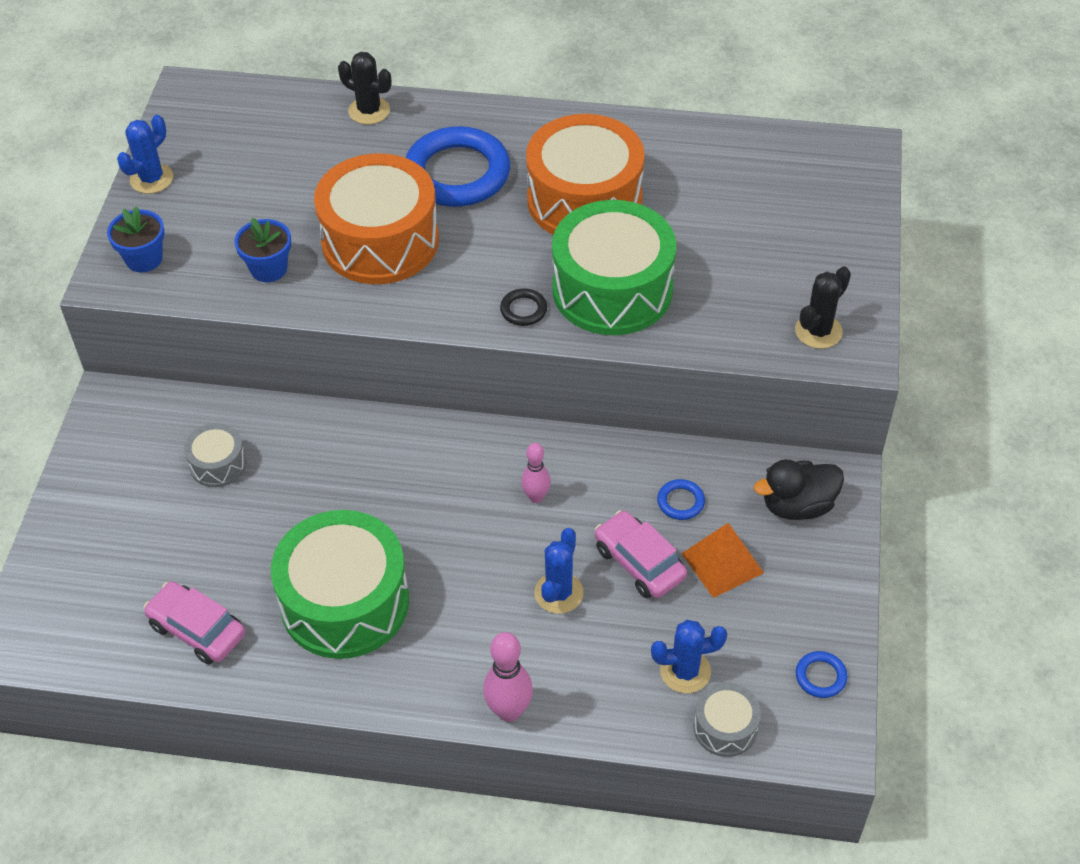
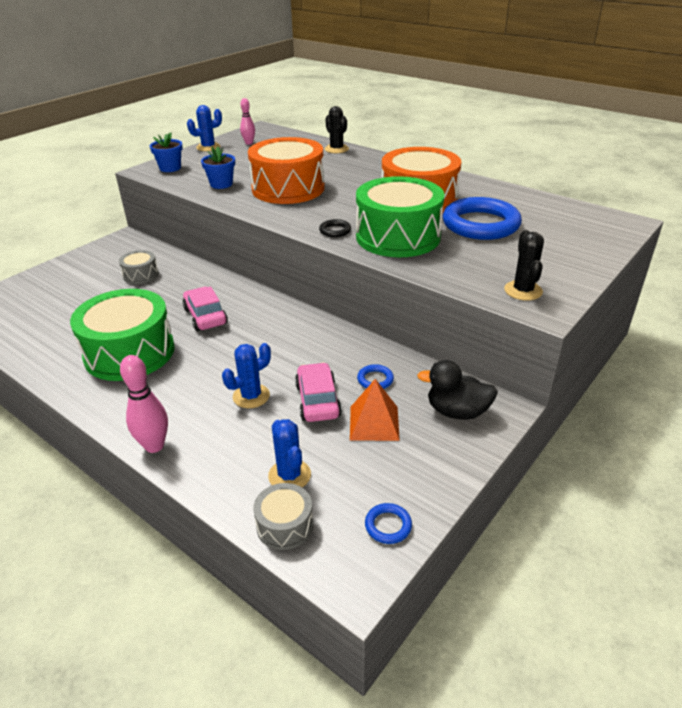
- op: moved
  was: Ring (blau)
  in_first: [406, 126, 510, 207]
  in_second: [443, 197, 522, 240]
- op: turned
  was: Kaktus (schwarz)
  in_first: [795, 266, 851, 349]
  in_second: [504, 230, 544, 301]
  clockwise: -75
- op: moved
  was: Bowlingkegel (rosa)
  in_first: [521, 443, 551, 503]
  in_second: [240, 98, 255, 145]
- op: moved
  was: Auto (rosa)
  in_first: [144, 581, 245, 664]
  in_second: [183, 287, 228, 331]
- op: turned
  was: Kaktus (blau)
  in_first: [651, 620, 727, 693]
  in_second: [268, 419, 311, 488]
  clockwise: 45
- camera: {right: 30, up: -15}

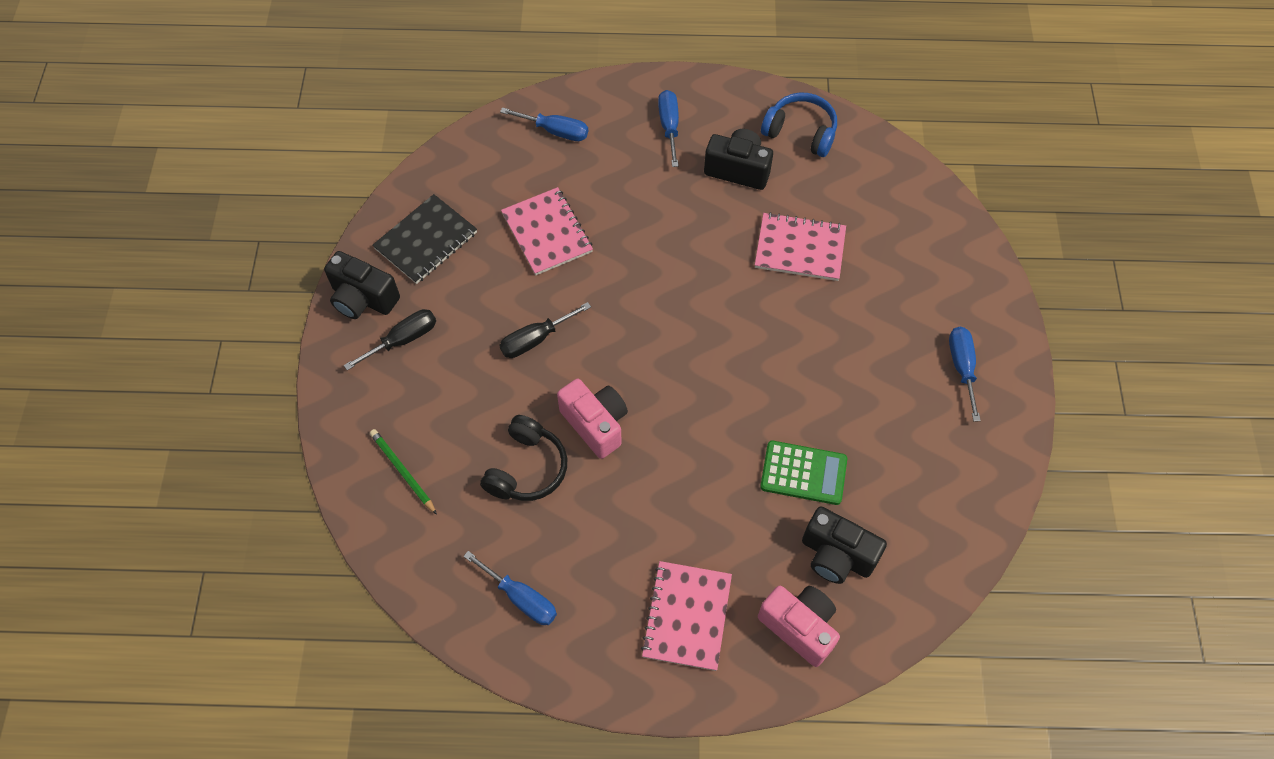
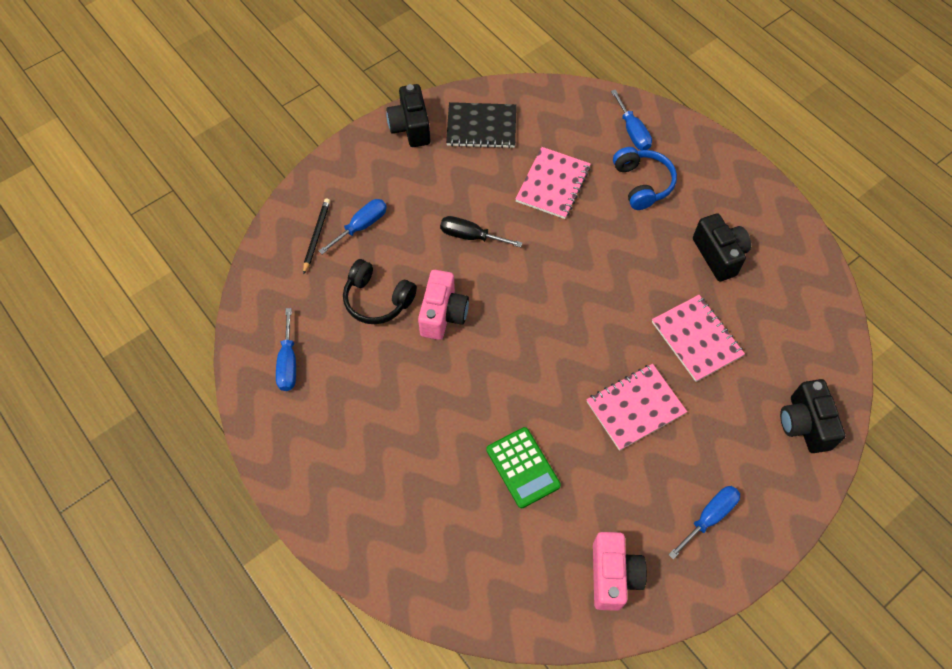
- op: moved
  was: Schraubenzieher (blau)
  in_first: [658, 90, 679, 167]
  in_second: [319, 199, 387, 254]
- op: moved
  was: Kopfhörer (blau)
  in_first: [761, 92, 837, 157]
  in_second: [613, 147, 677, 210]
- op: removed
  was: Schraubenzieher (schwarz)
  in_first: [344, 309, 436, 371]
- op: turned
  was: Kopfhörer (schwarz)
  in_first: [480, 415, 567, 501]
  in_second: [343, 259, 417, 324]
  clockwise: 45
- op: recoloured
  was: Bleistift (grün)
  now: Bleistift (schwarz)
  in_first: [370, 429, 437, 515]
  in_second: [303, 199, 330, 275]
- op: moved
  was: Kamera (schwarz)
  in_first: [802, 506, 887, 584]
  in_second: [780, 379, 845, 453]
- op: moved
  was: Notizbuch (rosa)
  in_first: [641, 561, 732, 671]
  in_second: [586, 364, 687, 451]
- op: moved
  was: Kamera (rosa)
  in_first: [758, 586, 840, 667]
  in_second: [593, 532, 647, 611]
- camera: {right: 50, up: 0}

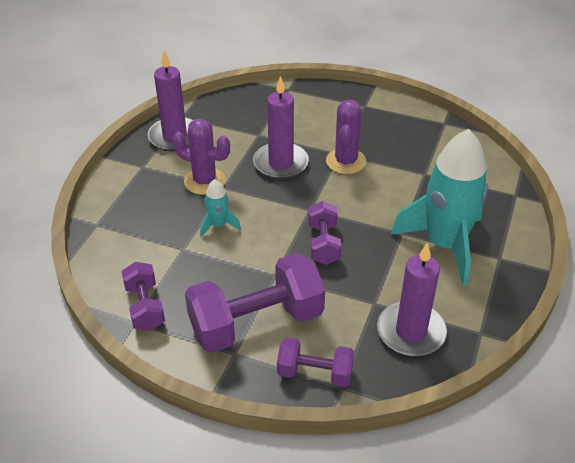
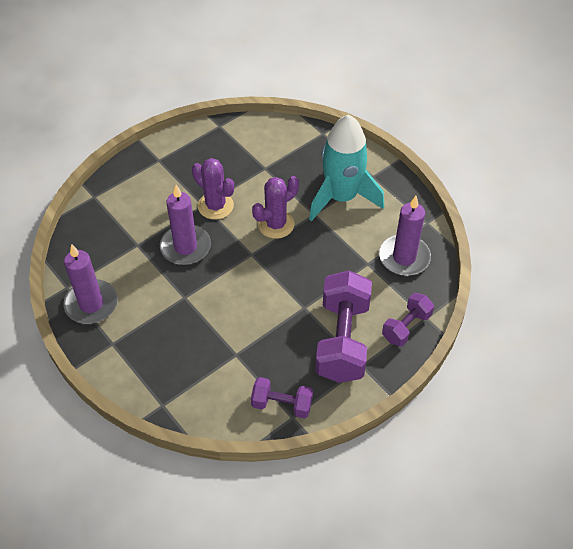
- op: moved
  was: Kaktus (lila)
  in_first: [173, 119, 230, 195]
  in_second: [252, 176, 299, 239]
- op: removed
  was: Rakete (türkis)
  in_first: [200, 179, 241, 237]
- op: removed
  was: Hantel (lila)
  in_first: [308, 201, 341, 265]
- camera: {right: -60, up: 10}

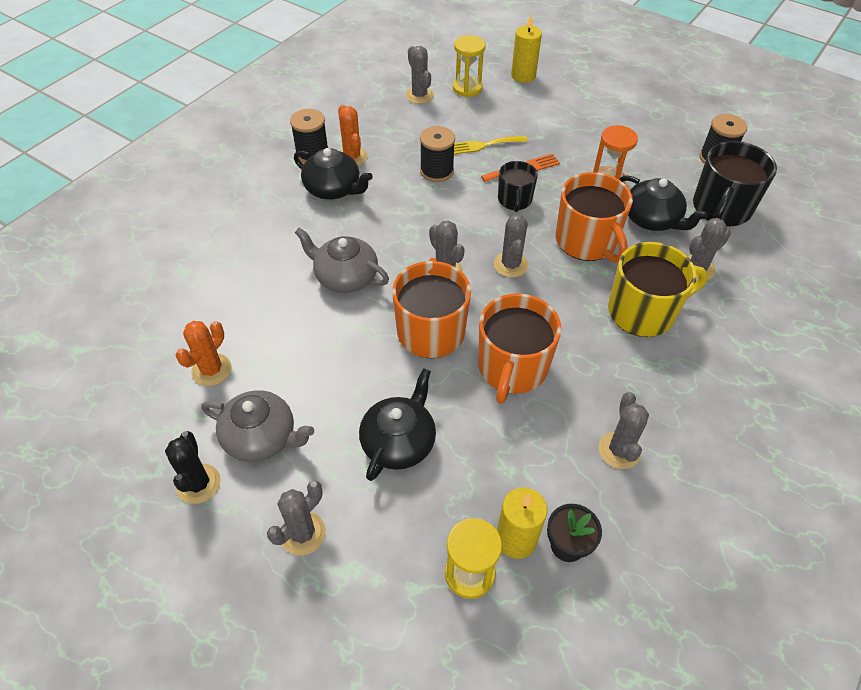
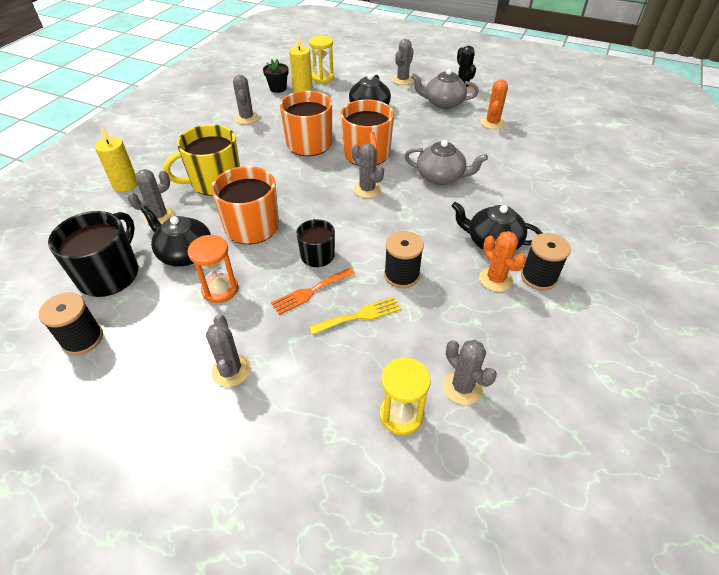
- op: moved
  was: Kerze (gelb)
  in_first: [511, 15, 542, 83]
  in_second: [95, 127, 137, 192]
- op: moved
  was: Kaktus (grau)
  in_first: [494, 214, 529, 278]
  in_second: [206, 314, 251, 387]
- camera: {right: 170, up: -5}

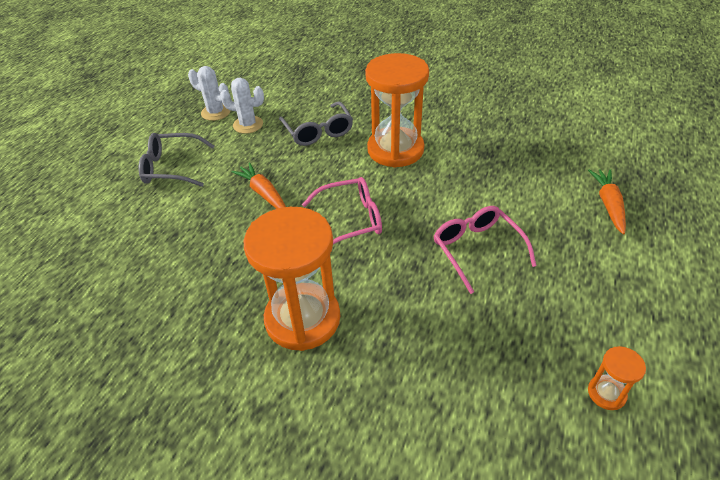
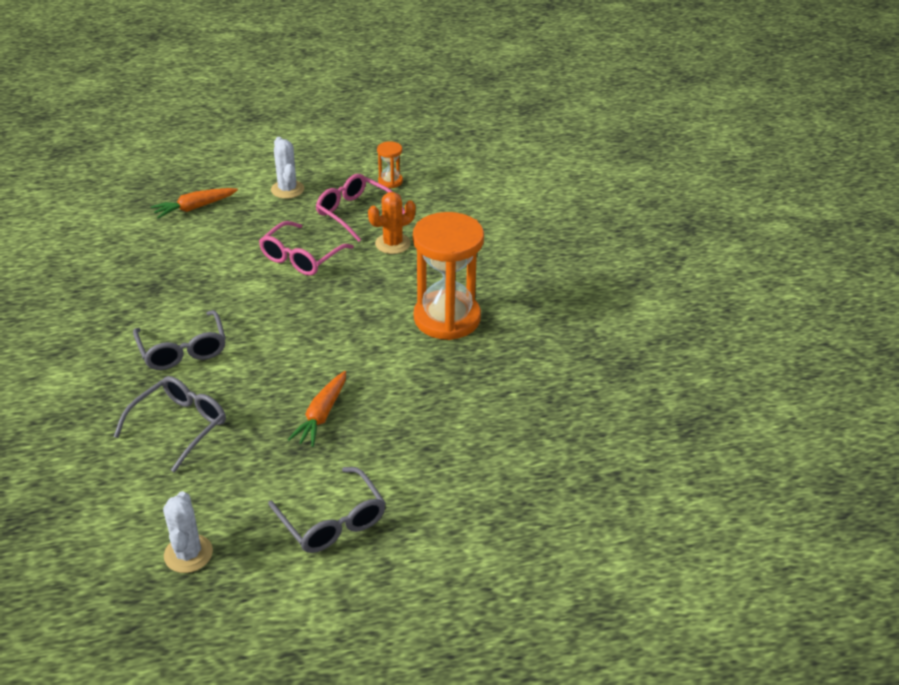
- op: replaced
  was: Sanduhr (orange)
  now: Brille (grau)
  in_first: [365, 53, 429, 168]
  in_second: [133, 310, 226, 370]
- op: moved
  was: Kaktus (weiß)
  in_first: [220, 78, 264, 134]
  in_second: [271, 137, 304, 199]
- op: moved
  was: Brille (rosa)
  in_first: [302, 177, 382, 244]
  in_second: [316, 174, 405, 242]
- op: added
  now: Kaktus (orange)
  in_second: [368, 192, 416, 254]
- camera: {right: -125, up: -5}

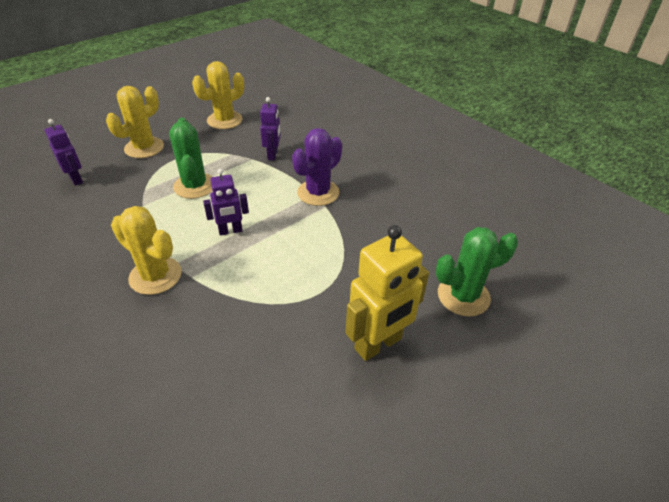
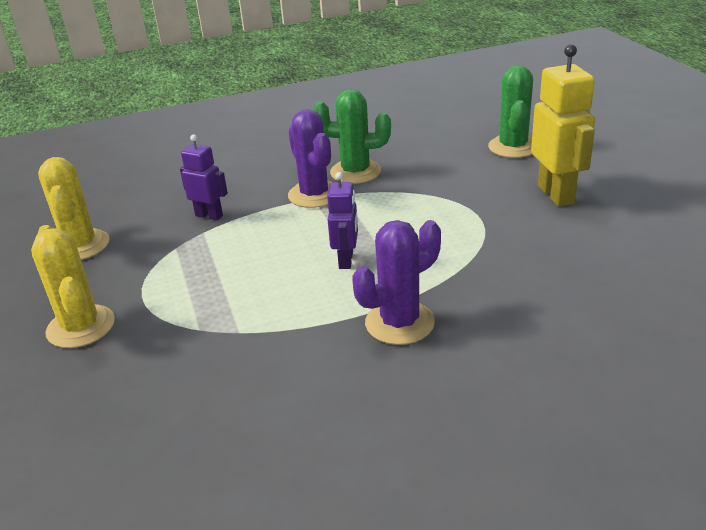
- op: moved
  was: Kaktus (grün)
  in_first: [169, 118, 213, 199]
  in_second: [313, 89, 391, 184]
- op: removed
  was: Roboter (lila)
  in_first: [44, 119, 83, 186]
- op: recoloured
  was: Kaktus (gelb)
  now: Kaktus (lila)
  in_first: [111, 206, 182, 295]
  in_second: [352, 220, 441, 345]
- camera: {right: -65, up: -10}

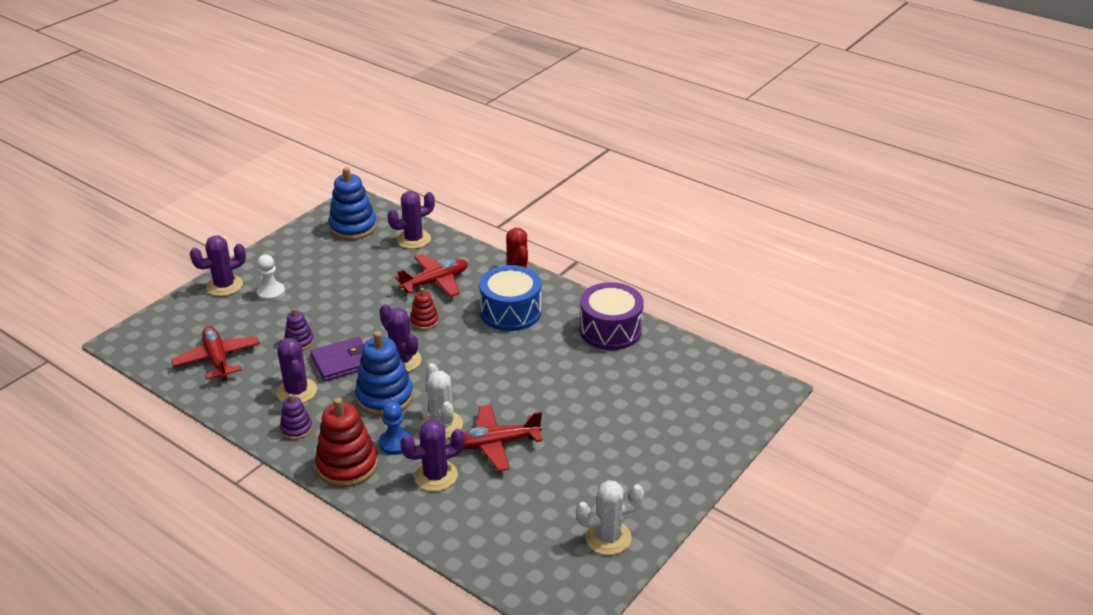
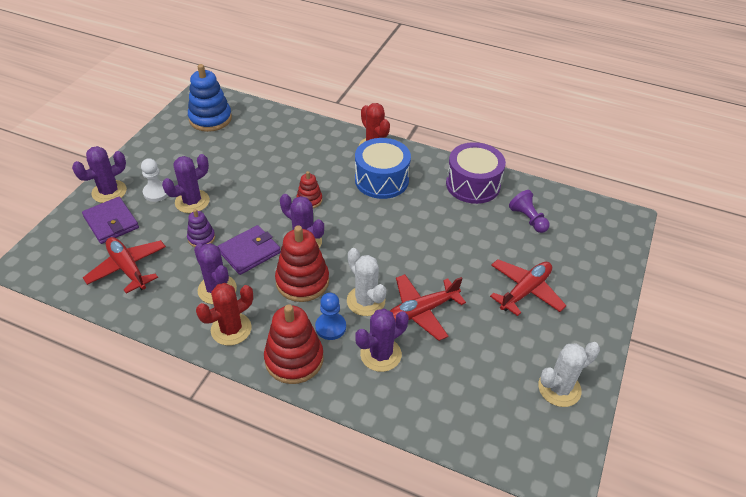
- op: moved
  was: Kaktus (lila)
  in_first: [387, 191, 435, 249]
  in_second: [162, 154, 210, 213]
- op: moved
  was: Flugzeug (rot)
  in_first: [395, 254, 468, 297]
  in_second: [490, 259, 567, 316]
- op: recoloured
  was: Stapelspielzeug (blau)
  now: Stapelspielzeug (rot)
  in_first: [355, 331, 413, 416]
  in_second: [275, 225, 329, 302]
- op: replaced
  was: Stapelspielzeug (lila)
  now: Kaktus (rot)
  in_first: [280, 394, 313, 440]
  in_second: [196, 283, 253, 346]
- op: added
  now: Bauer (lila)
  in_second: [509, 190, 549, 233]
- op: added
  now: Geldbörse (lila)
  in_second: [82, 197, 139, 244]
- camera: {right: -15, up: 10}

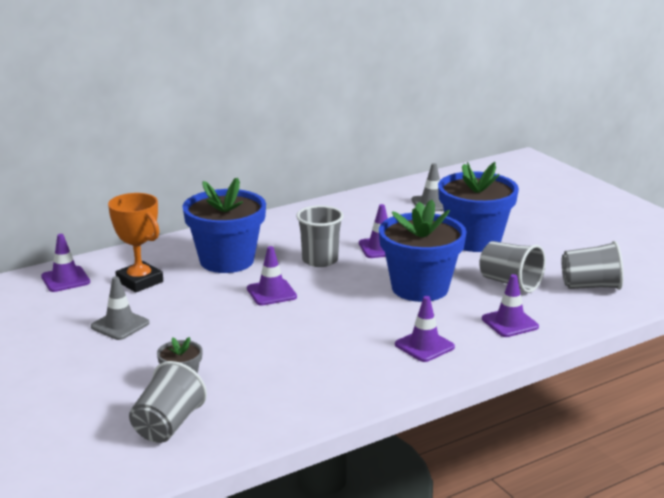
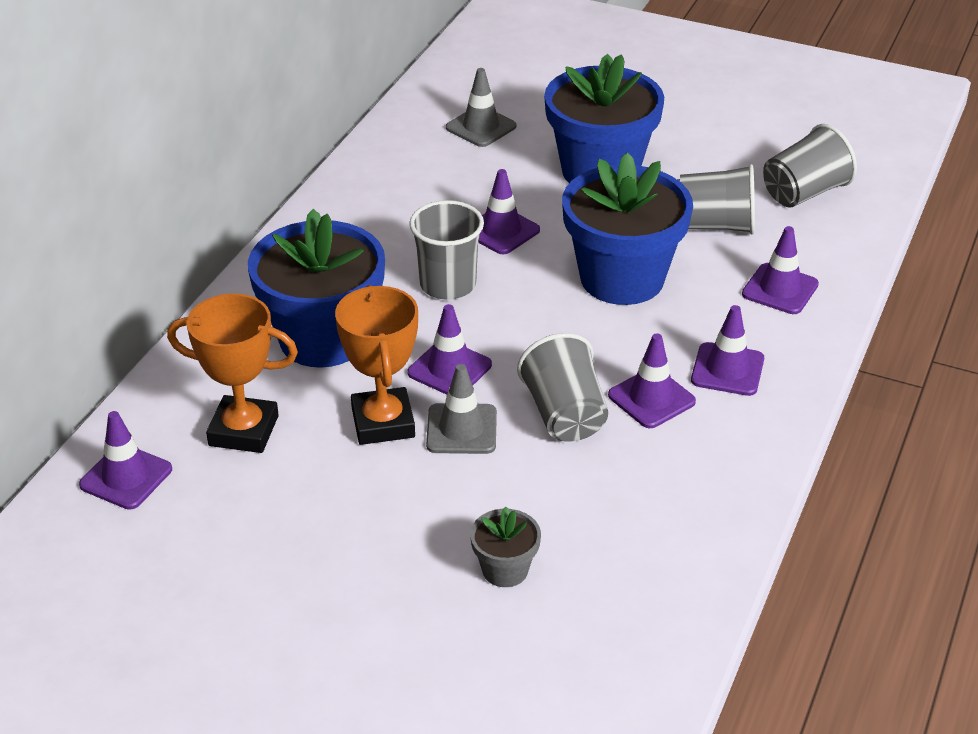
- op: moved
  was: Leitkegel (grau)
  in_first: [91, 276, 149, 340]
  in_second: [426, 364, 497, 454]
- op: moved
  was: Becher (grau)
  in_first: [129, 361, 207, 443]
  in_second: [517, 333, 608, 442]
- op: added
  now: Pokal (orange)
  in_second: [335, 285, 418, 445]
- op: added
  now: Leitkegel (lila)
  in_second: [608, 334, 696, 428]
- camera: {right: -35, up: 15}

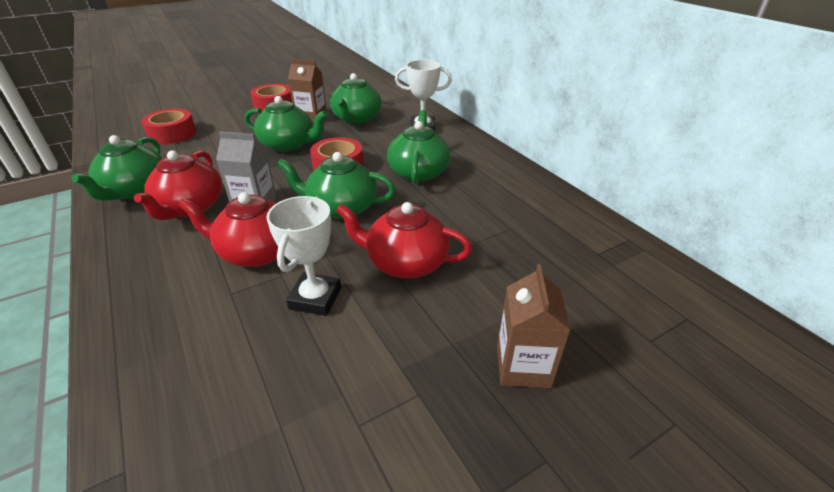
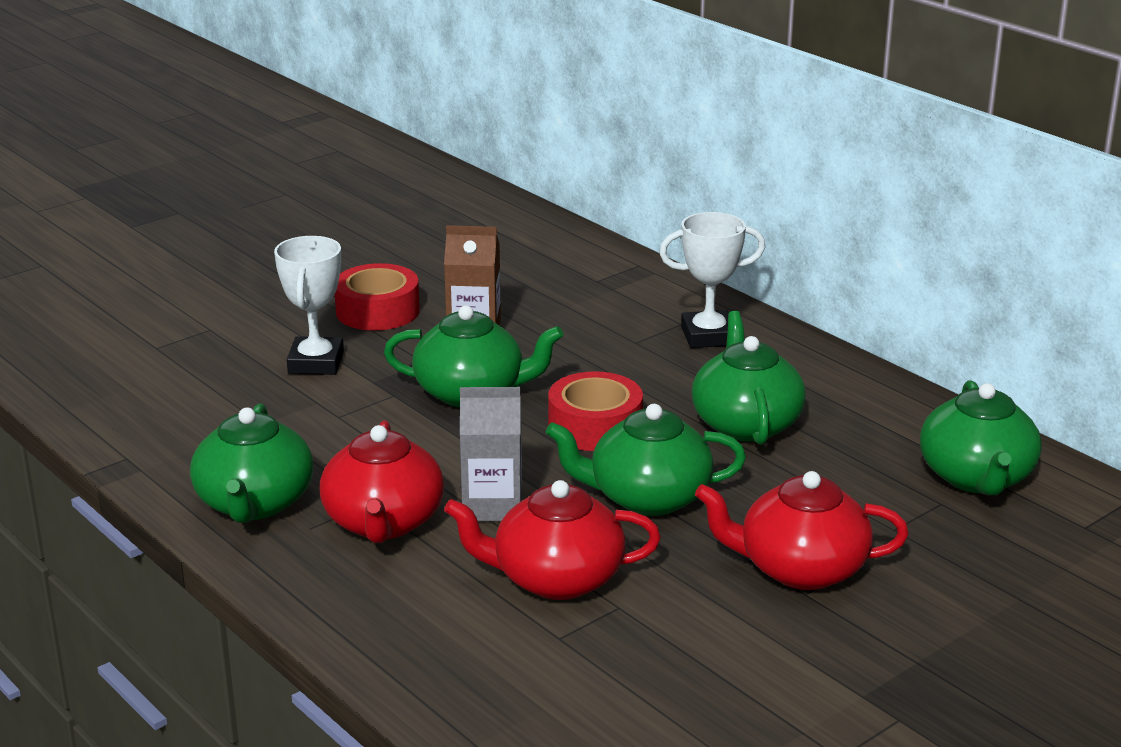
- op: moved
  was: Teekanne (grün)
  in_first: [330, 73, 382, 125]
  in_second: [920, 380, 1042, 495]
- op: removed
  was: Klebeband (rot)
  in_first: [141, 108, 196, 144]
- op: moved
  was: Pokal (weiß)
  in_first: [267, 196, 341, 316]
  in_second: [274, 236, 344, 375]
- op: removed
  was: Getränkekarton (braun)
  in_first: [497, 264, 571, 388]
- camera: {right: -10, up: -10}

